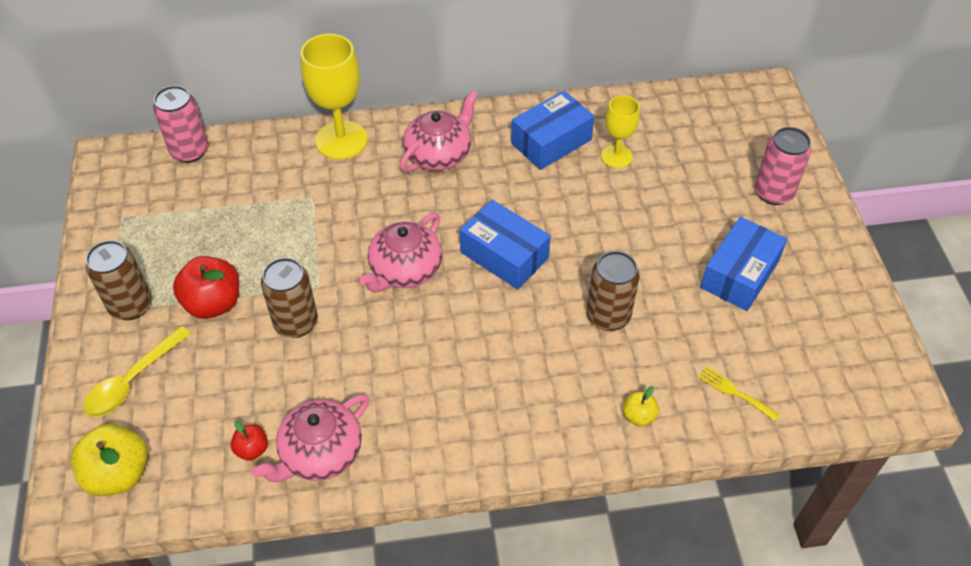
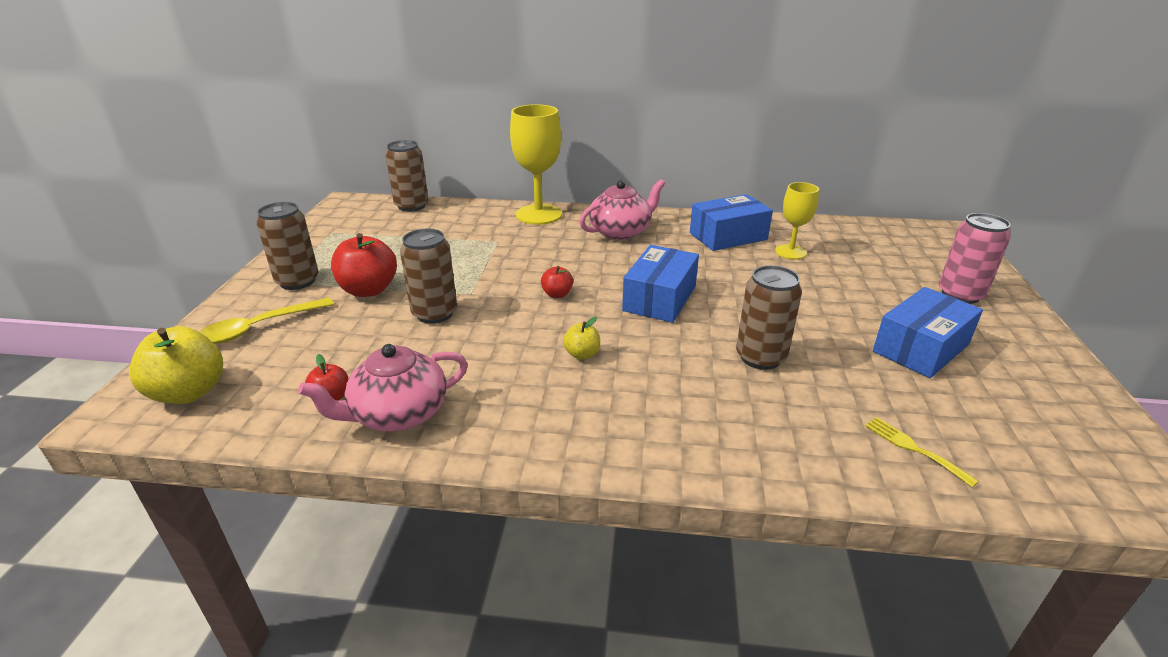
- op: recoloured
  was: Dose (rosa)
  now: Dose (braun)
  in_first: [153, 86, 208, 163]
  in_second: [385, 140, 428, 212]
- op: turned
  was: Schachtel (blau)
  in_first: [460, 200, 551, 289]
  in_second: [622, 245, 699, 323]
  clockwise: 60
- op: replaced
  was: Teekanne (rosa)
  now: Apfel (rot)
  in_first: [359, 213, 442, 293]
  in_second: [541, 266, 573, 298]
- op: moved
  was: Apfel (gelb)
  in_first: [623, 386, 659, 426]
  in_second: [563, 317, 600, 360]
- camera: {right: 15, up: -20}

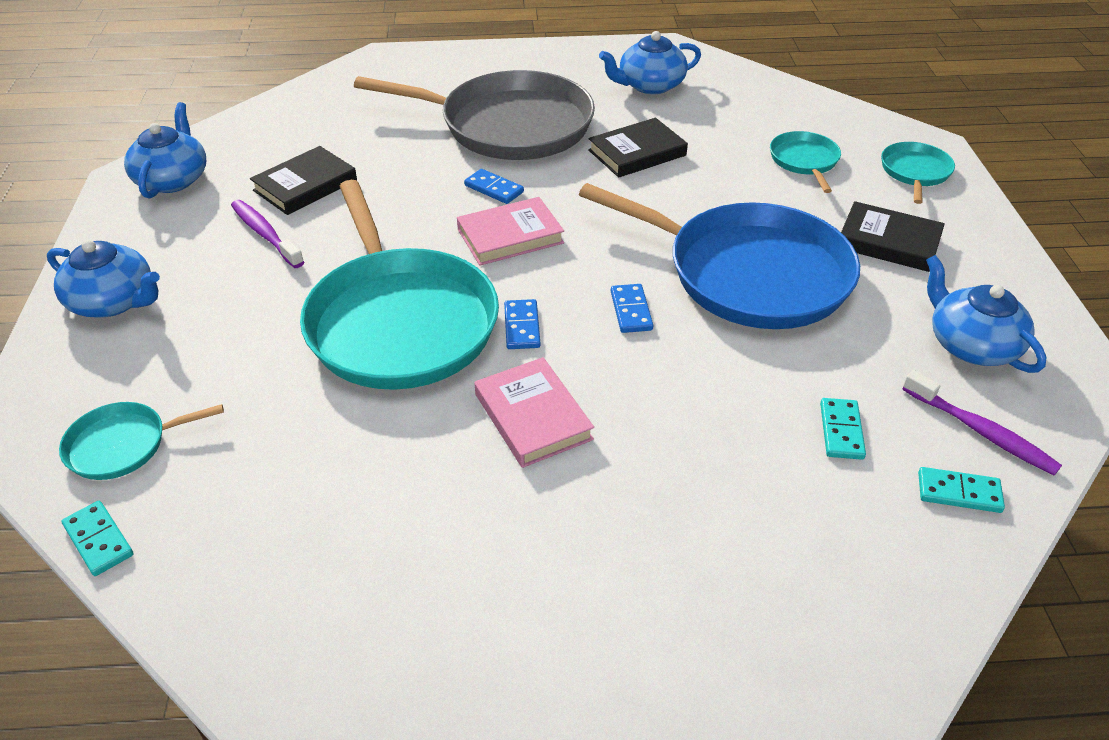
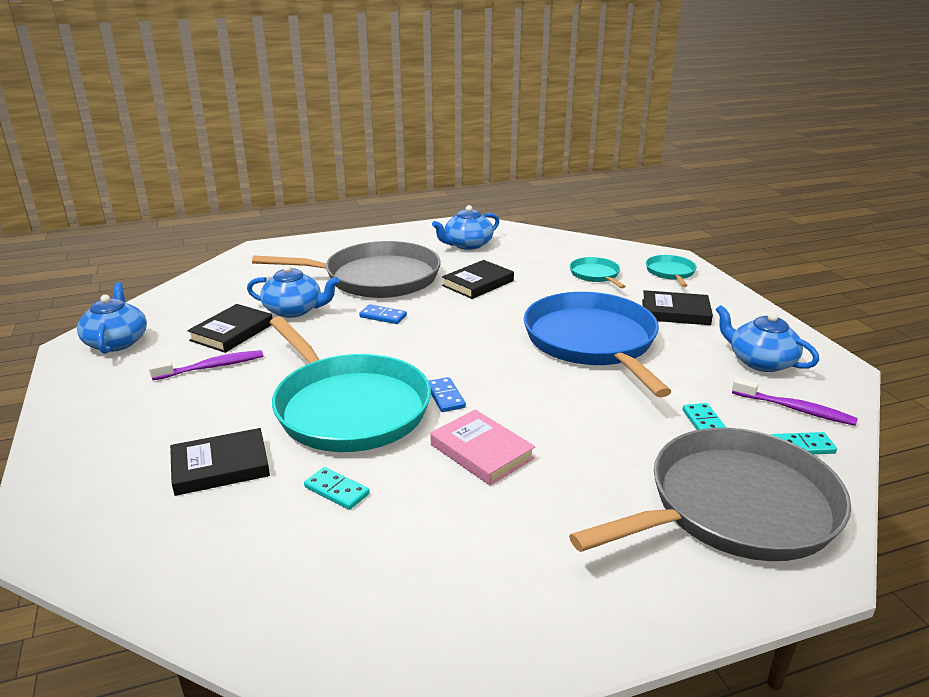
- op: turned
  was: Pfanne (blau)
  in_first: [579, 183, 860, 329]
  in_second: [524, 292, 672, 397]
  clockwise: -120
- op: removed
  was: Buch (rosa)
  in_first: [457, 197, 564, 266]
- op: turned
  was: Zahnbürste (lila)
  in_first: [231, 200, 304, 268]
  in_second: [148, 350, 263, 381]
  clockwise: 120
- op: moved
  was: Teekanne (blau)
  in_first: [47, 240, 160, 318]
  in_second: [247, 265, 340, 318]
- op: removed
  was: Dominostein (blau)
  in_first: [611, 284, 653, 333]
- op: removed
  was: Pfanne (türkis)
  in_first: [59, 402, 224, 480]
- op: moved
  was: Dominostein (türkis)
  in_first: [62, 501, 133, 576]
  in_second: [304, 467, 370, 510]
- op: added
  now: Buch (schwarz)
  in_second: [170, 428, 270, 496]
- op: added
  now: Pfanne (grau)
  in_second: [569, 428, 851, 561]
- camera: {right: -15, up: -15}

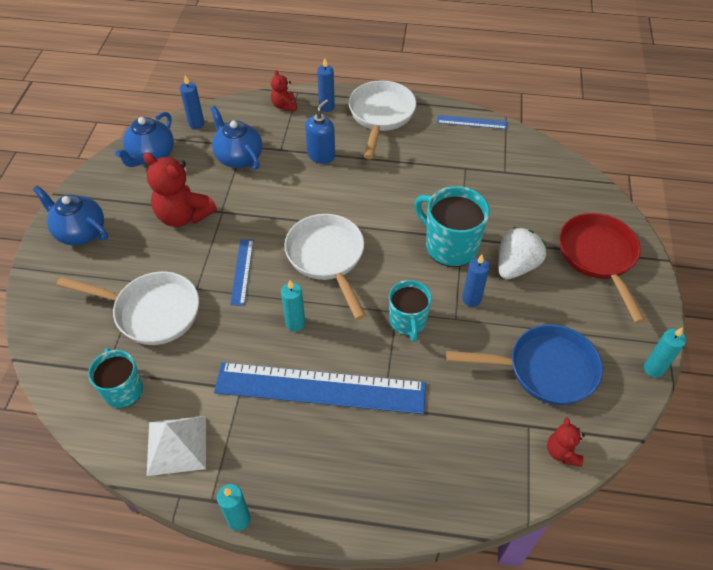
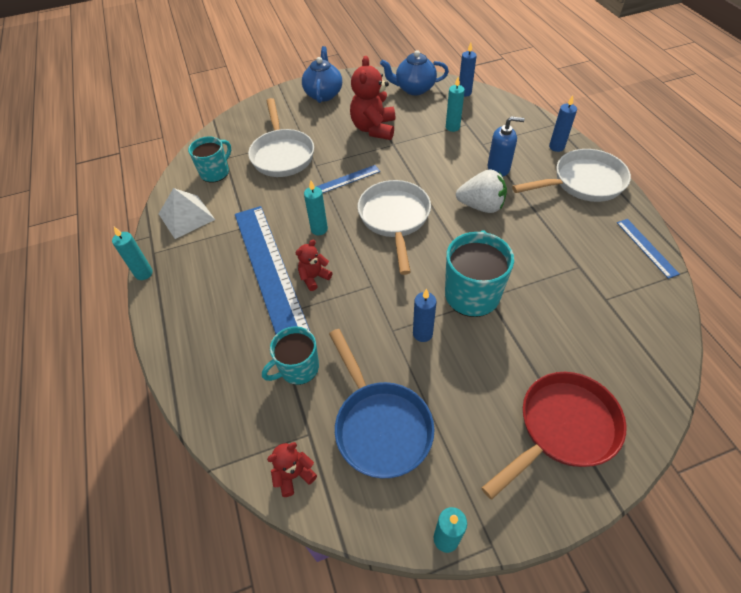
- op: moved
  was: Teddybär (rot)
  in_first: [271, 70, 297, 111]
  in_second: [296, 240, 332, 291]
- op: replaced
  was: Teekanne (blau)
  now: Kerze (türkis)
  in_first: [210, 106, 262, 170]
  in_second: [446, 77, 465, 132]
- op: turned
  was: Pfanne (weiß)
  in_first: [284, 214, 366, 320]
  in_second: [358, 180, 431, 275]
  clockwise: -45
- op: moved
  was: Erdbeere (weiß)
  in_first: [499, 227, 546, 279]
  in_second: [456, 169, 507, 213]
- op: moved
  was: Tasse (türkis)
  in_first: [389, 280, 432, 342]
  in_second: [262, 326, 319, 385]
- camera: {right: 65, up: 0}

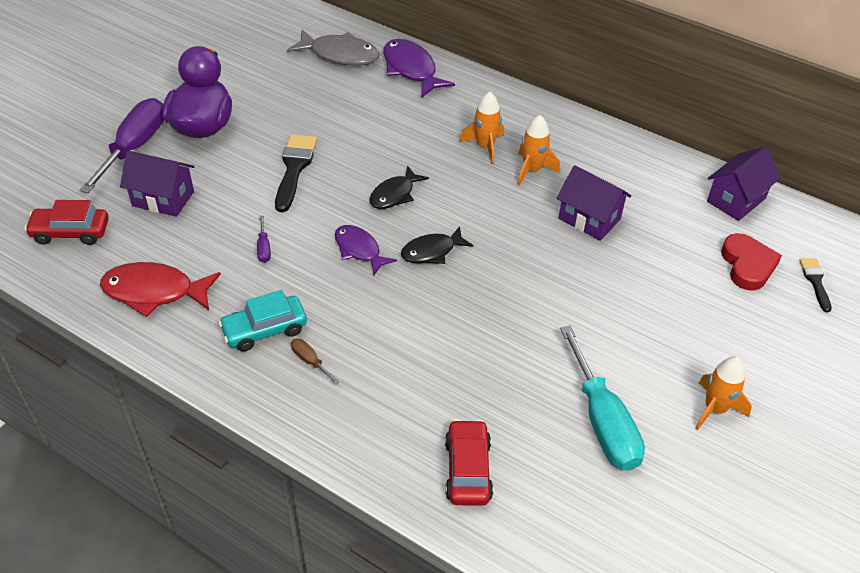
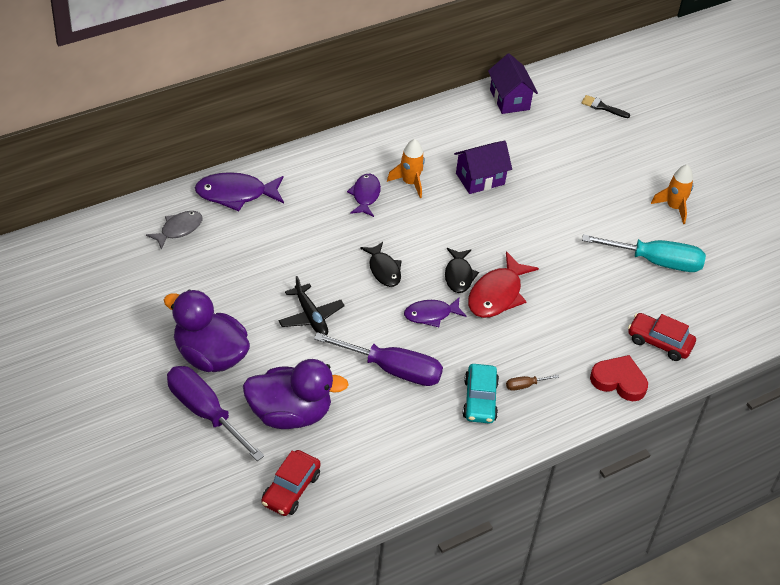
- op: resized
  was: Fisch (grau)
  in_first: [287, 29, 380, 66]
  in_second: [146, 211, 203, 250]
  ratio: 0.65
- op: replaced
  was: Rakete (orange)
  now: Fisch (lila)
  in_first: [459, 92, 504, 165]
  in_second: [347, 174, 381, 217]
- op: replaced
  was: Pinsel (schwarz)
  now: Flugzeug (schwarz)
  in_first: [275, 134, 317, 212]
  in_second: [278, 276, 345, 335]
- op: replaced
  was: Haus (lila)
  now: Ente (lila)
  in_first: [120, 151, 194, 217]
  in_second: [243, 359, 349, 429]
- op: resized
  was: Schraubenzieher (lila)
  in_first: [257, 216, 271, 263]
  in_second: [314, 332, 443, 386]
  ratio: 2.42
- op: moved
  was: Herz (rot)
  in_first: [721, 233, 782, 291]
  in_second: [590, 355, 648, 401]
- op: moved
  was: Fisch (rot)
  in_first: [100, 262, 221, 317]
  in_second: [468, 251, 539, 318]
- camera: {right: -65, up: 0}

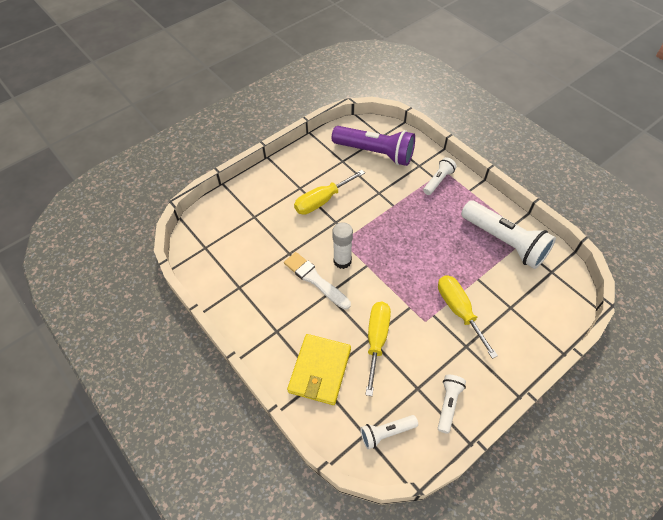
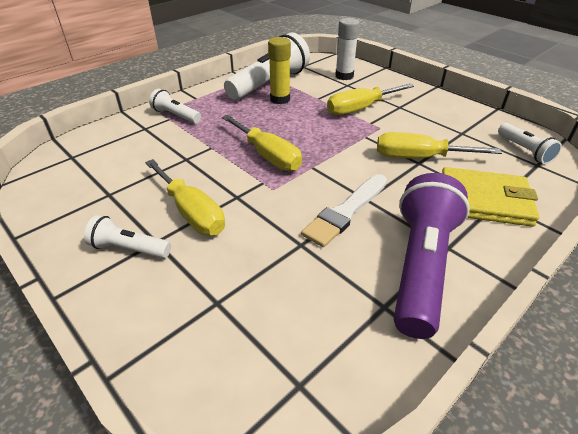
- op: moved
  was: Taschenlampe (lila)
  in_first: [332, 126, 415, 166]
  in_second: [394, 173, 470, 339]
- op: moved
  was: Klebestift (weiß)
  in_first: [332, 222, 353, 269]
  in_second: [335, 18, 360, 80]
- op: moved
  was: Taschenlampe (weiß)
  in_first: [438, 375, 466, 434]
  in_second: [84, 215, 171, 259]
- op: added
  now: Klebestift (gelb)
  in_second: [268, 37, 291, 104]
- op: added
  now: Schraubenzieher (gelb)
  in_second: [222, 115, 302, 171]
- camera: {right: -95, up: -15}

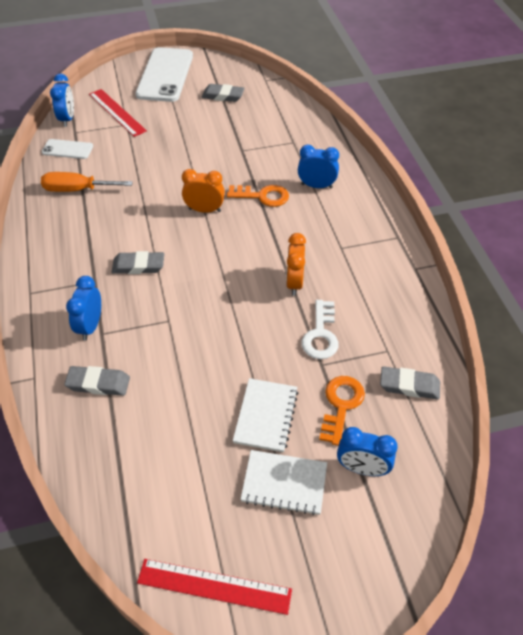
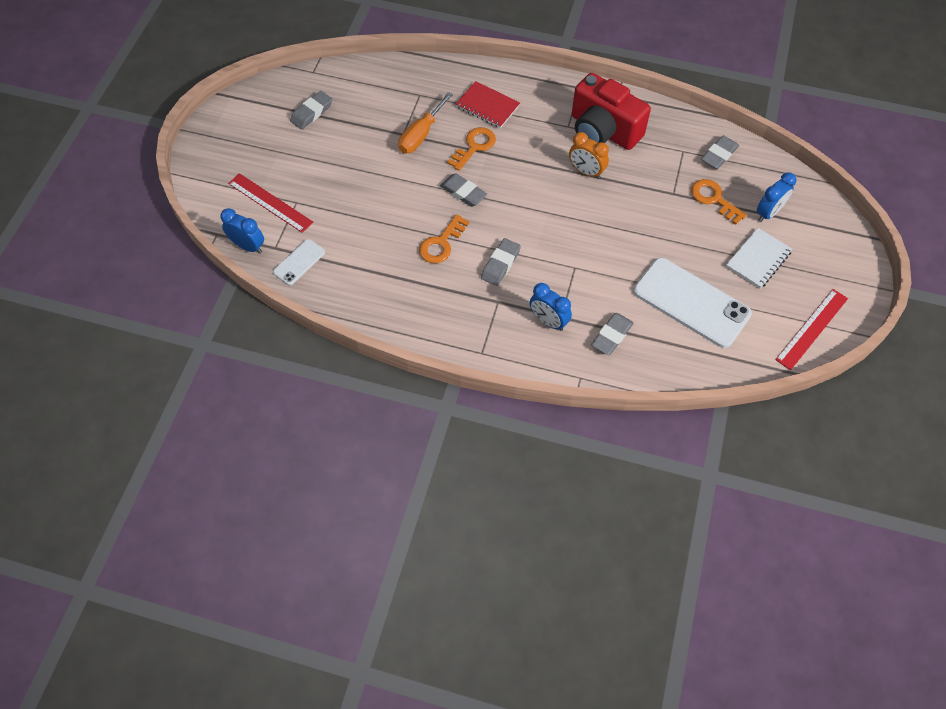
- op: moved
  was: Handy (weiß)
  in_first: [136, 47, 193, 102]
  in_second: [633, 258, 752, 348]
- op: turned
  was: Lineal (rot)
  in_first: [89, 89, 147, 137]
  in_second: [228, 173, 313, 233]
  clockwise: 45
- op: replaced
  was: Wecker (blau)
  now: Notizbuch (rot)
  in_first: [298, 145, 339, 188]
  in_second: [456, 81, 520, 128]
- op: replaced
  was: Wecker (orange)
  now: Radiergummi (grau)
  in_first: [182, 169, 225, 213]
  in_second: [440, 173, 487, 207]
- op: moved
  was: Schraubenzieher (orange)
  in_first: [41, 172, 133, 192]
  in_second: [398, 92, 453, 153]
- op: removed
  was: Schlüssel (weiß)
  in_first: [302, 300, 339, 359]
- op: removed
  was: Notizbuch (weiß)
  in_first: [233, 378, 298, 453]
- op: added
  now: Kamera (rot)
  in_second: [572, 73, 651, 150]
- op: added
  now: Schlüssel (orange)
  in_second: [419, 214, 469, 263]
- camera: {right: -60, up: 10}

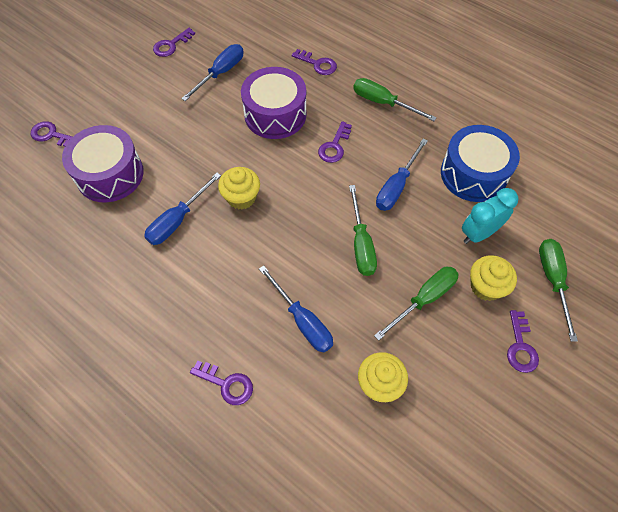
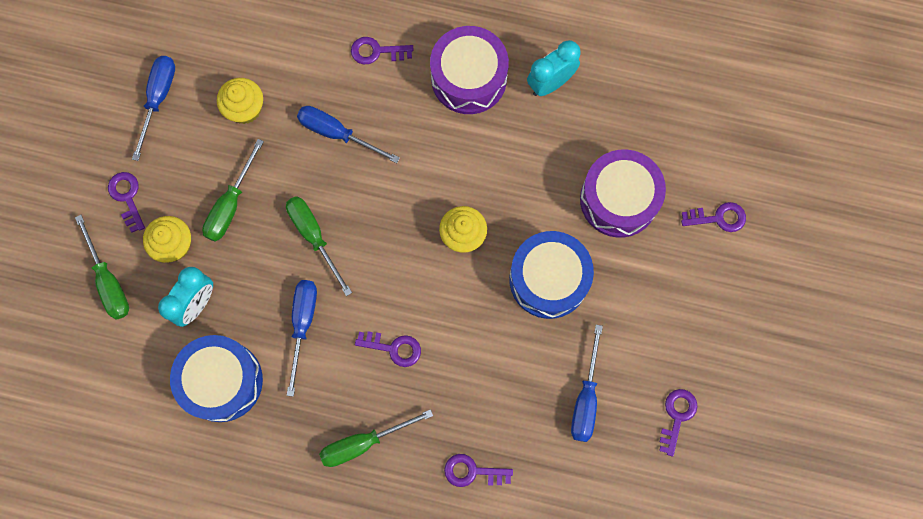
- op: moved
  was: Trommel (lila)
  in_first: [241, 67, 307, 139]
  in_second: [430, 26, 509, 114]
- op: turned
  was: Schraubenzieher (grün)
  in_first: [353, 78, 437, 121]
  in_second: [319, 409, 433, 467]
  clockwise: 150
- op: turned
  was: Schlüssel (lila)
  in_first: [318, 121, 352, 163]
  in_second: [355, 331, 421, 367]
  clockwise: 105
- op: moved
  was: Schraubenzieher (blau)
  in_first: [144, 173, 221, 245]
  in_second: [132, 56, 175, 161]
- op: added
  now: Wecker (türkis)
  in_second: [527, 40, 581, 96]
- op: added
  now: Trommel (blau)
  in_second: [509, 231, 594, 319]
- camera: {right: 155, up: 15}

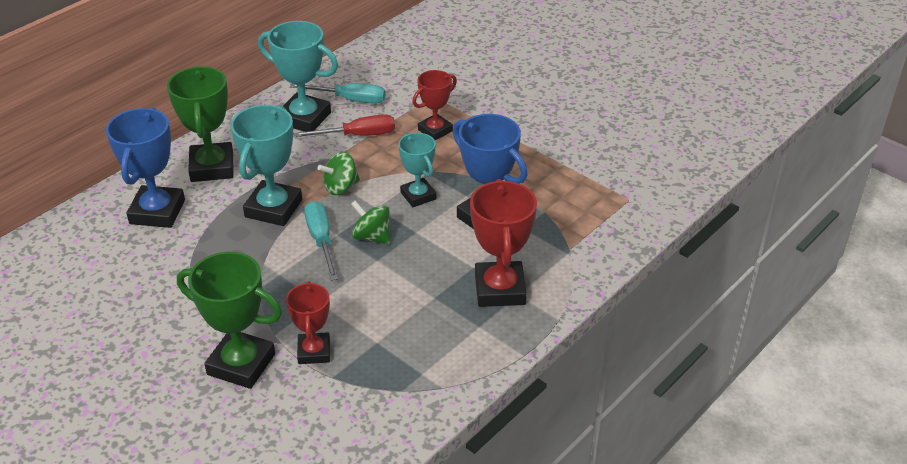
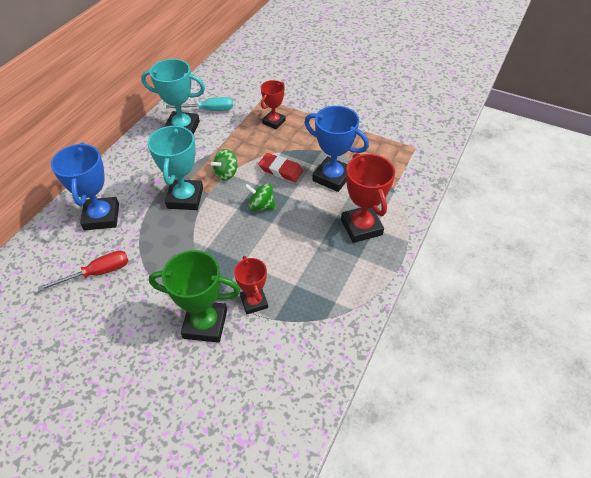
- op: removed
  was: Pokal (grün)
  in_first: [167, 66, 233, 182]
- op: moved
  was: Schraubenzieher (rot)
  in_first: [293, 114, 395, 137]
  in_second: [38, 250, 128, 291]
- op: replaced
  was: Pokal (türkis)
  now: Radiergummi (rot)
  in_first: [398, 133, 436, 207]
  in_second: [259, 153, 303, 182]
- op: removed
  was: Schraubenzieher (türkis)
  in_first: [304, 201, 338, 281]
- camera: {right: -15, up: 10}

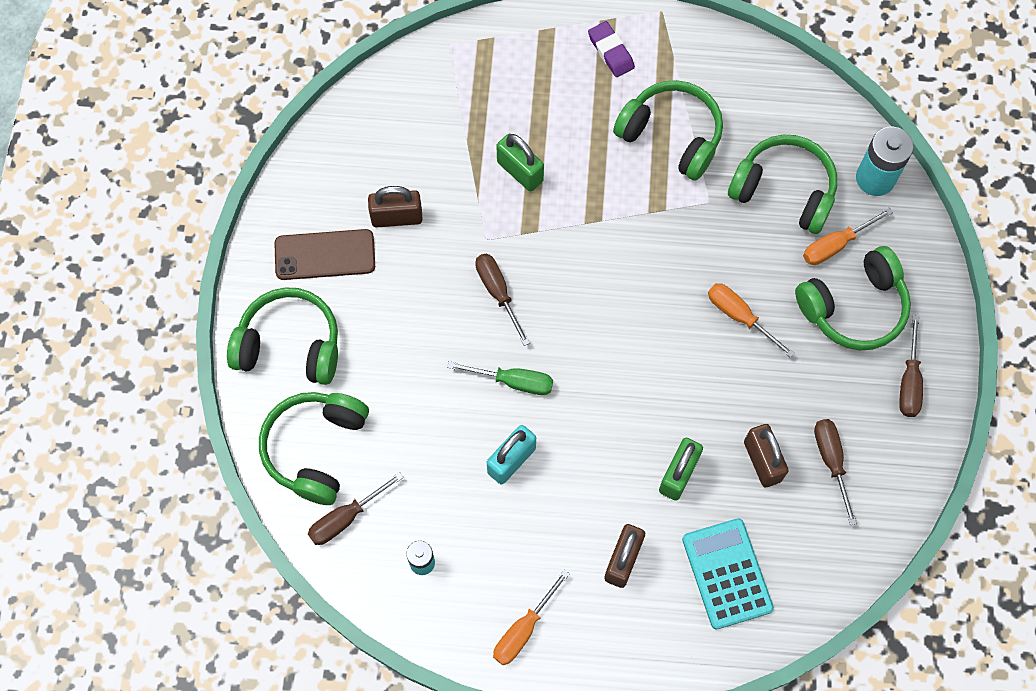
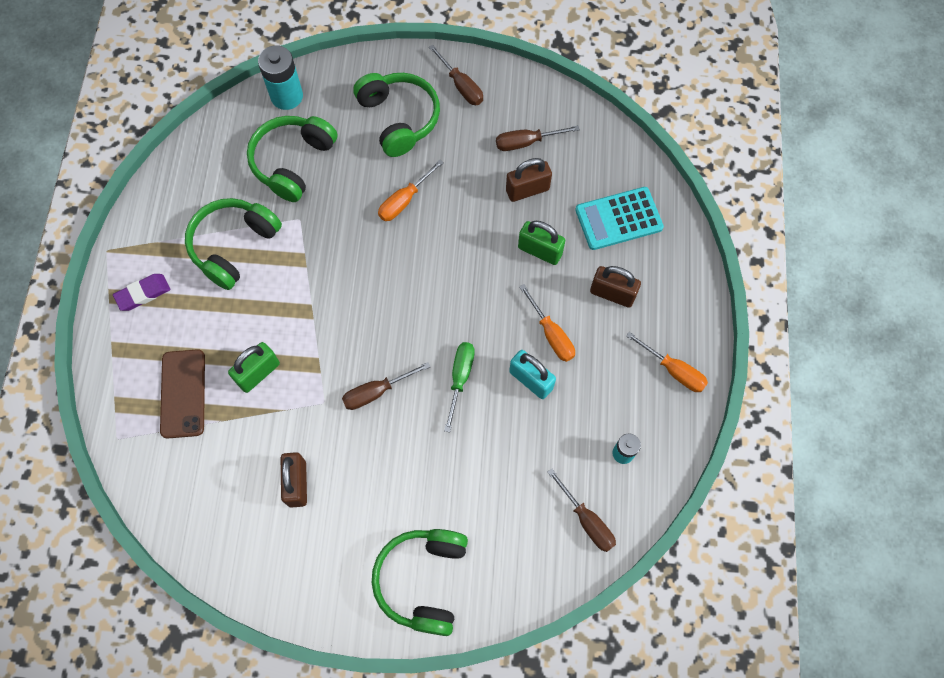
- op: moved
  was: Schraubenzieher (orange)
  in_first: [803, 208, 893, 265]
  in_second: [519, 284, 575, 362]
- op: moved
  was: Handy (braun)
  in_first: [274, 229, 375, 280]
  in_second: [160, 349, 205, 439]
- op: turned
  was: Schraubenzieher (braun)
  in_first: [899, 315, 923, 417]
  in_second: [429, 44, 483, 105]
  clockwise: 45
- op: removed
  was: Kopfhörer (grün)
  in_first: [259, 392, 369, 505]
- camera: {right: -90, up: 0}

